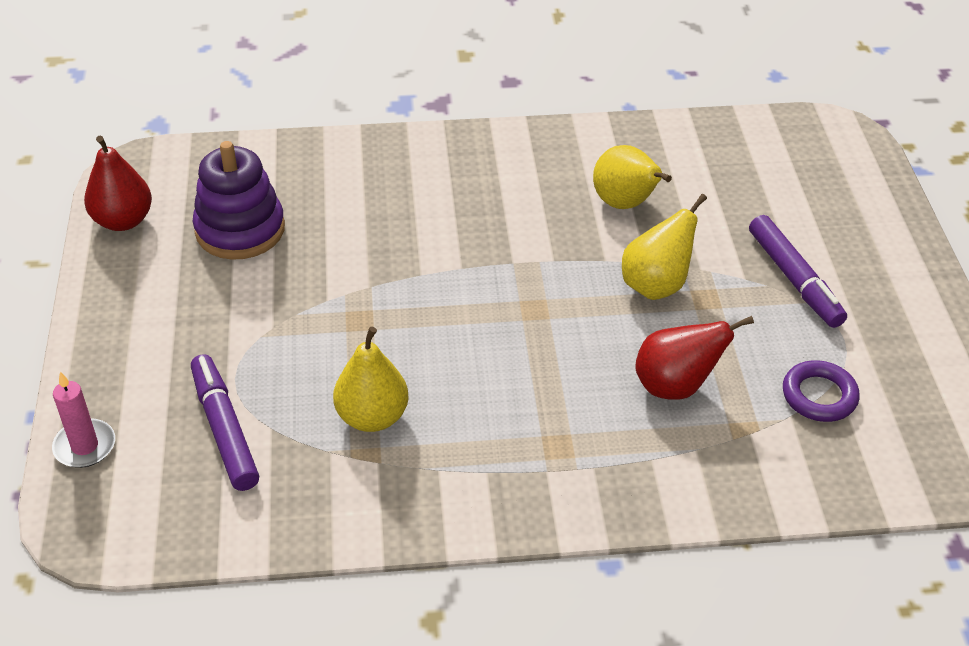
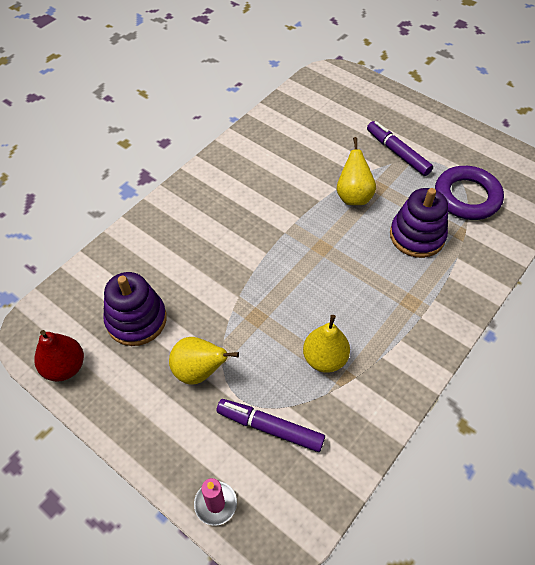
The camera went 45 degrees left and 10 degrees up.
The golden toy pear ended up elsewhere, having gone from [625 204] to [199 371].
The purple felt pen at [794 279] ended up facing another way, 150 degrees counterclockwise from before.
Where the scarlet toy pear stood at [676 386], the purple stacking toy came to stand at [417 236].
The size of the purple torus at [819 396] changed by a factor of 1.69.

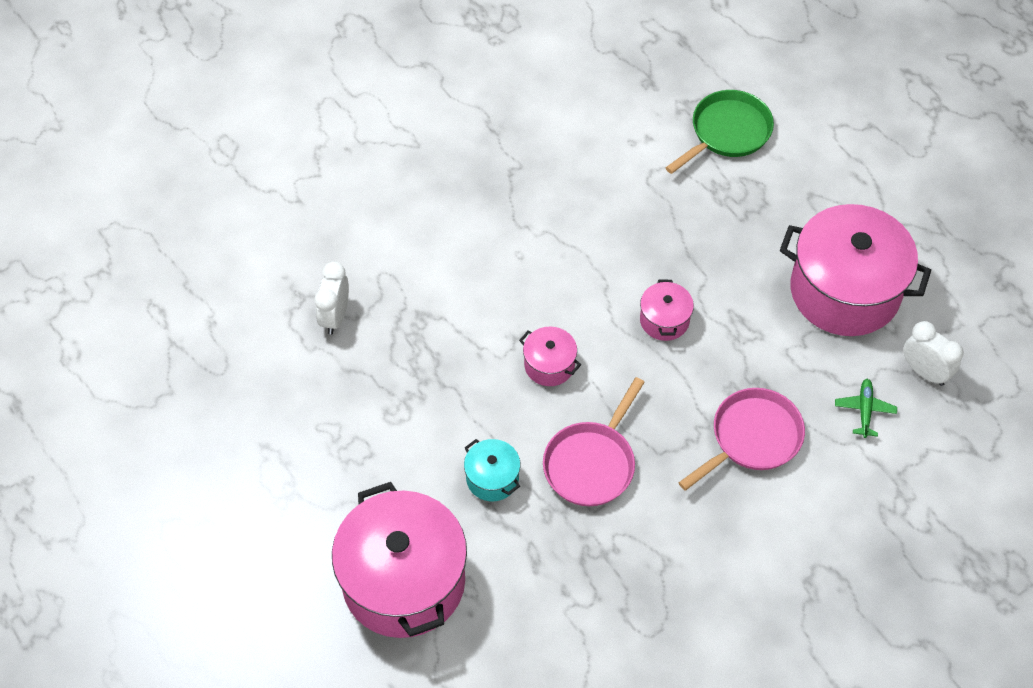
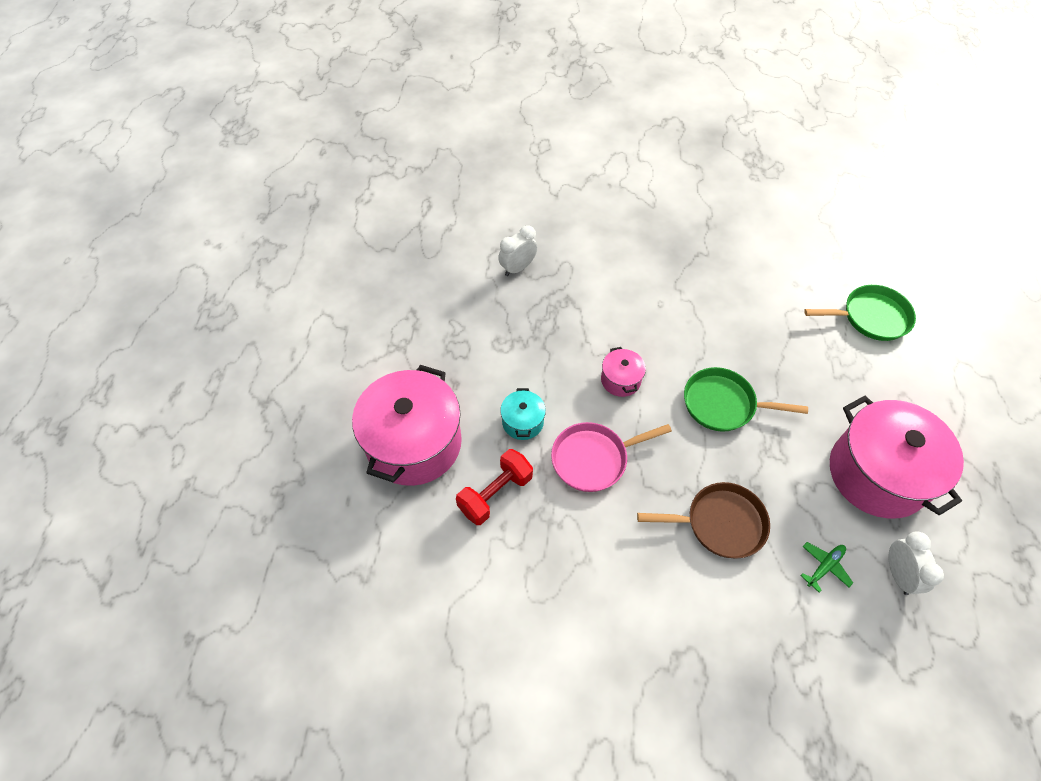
The camera went 40 degrees right and 0 degrees up.
Where the rose-pink stockpot stood at [664 320], the emerald pan came to stand at [723 404].
What was the rose-pink pan at [752 438] turned into the brown pan at [720 523].
The second view gained the scarlet hand weight at [495 494].

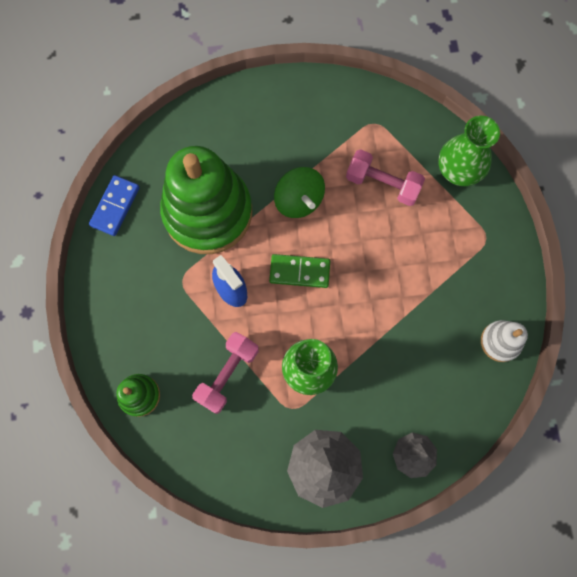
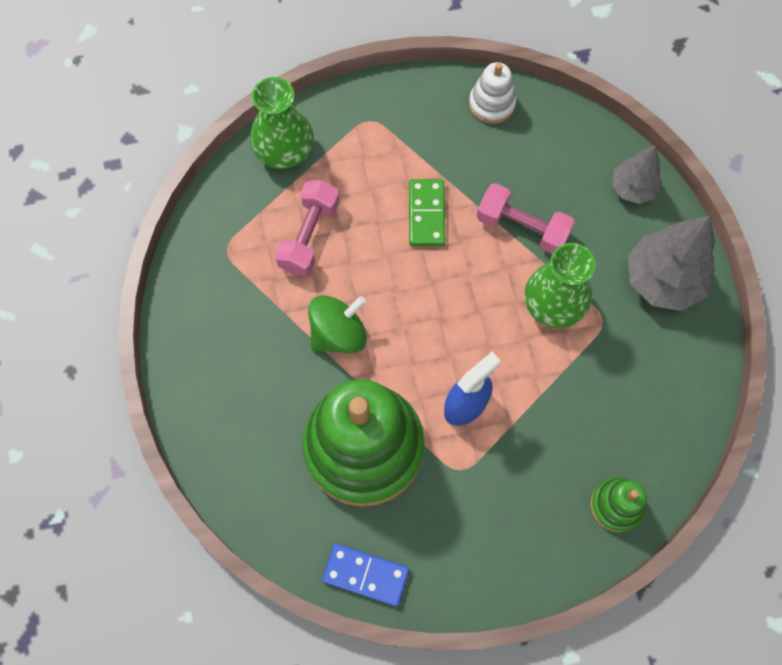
The camera went 95 degrees left and 5 degrees down.
The emerald domino piece ended up elsewhere, having gone from [299 272] to [426 214].
The rose-pink hand weight ended up elsewhere, having gone from [227 374] to [522 227].

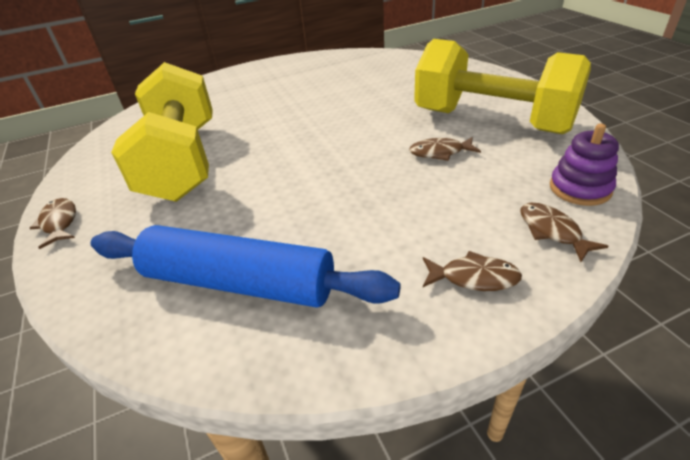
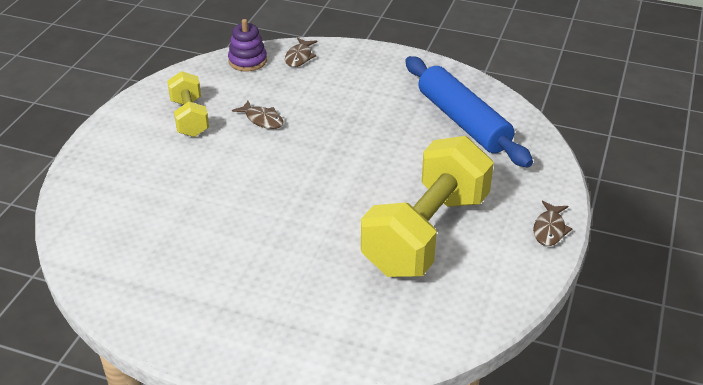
The camera went 140 degrees left and 0 degrees up.
The size of the golden hand weight at [491 121] changed by a factor of 0.53.
The second view lost the brown toy fish at [474 277].

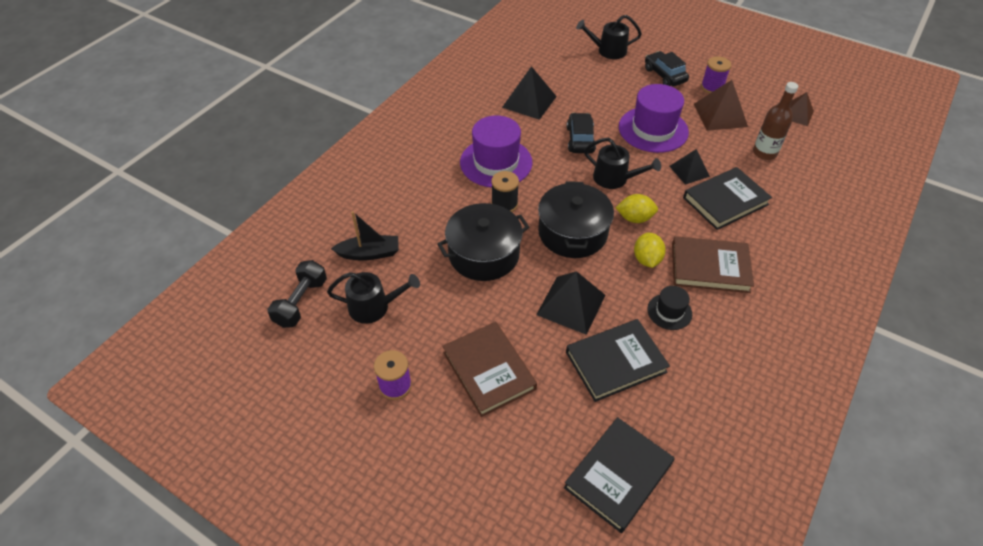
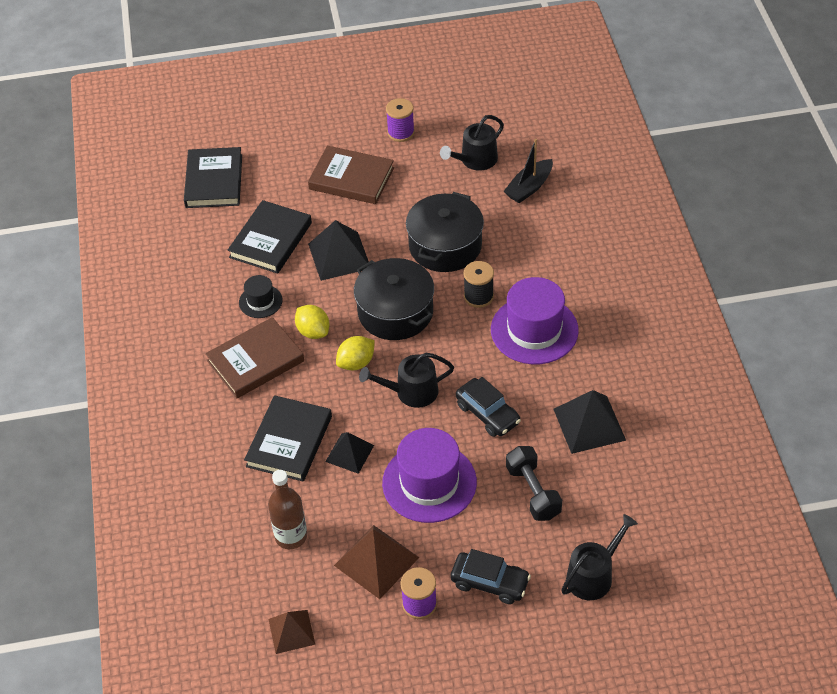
The camera went 140 degrees right and 0 degrees up.
The ebony hand weight ended up elsewhere, having gone from [301 302] to [533 492].

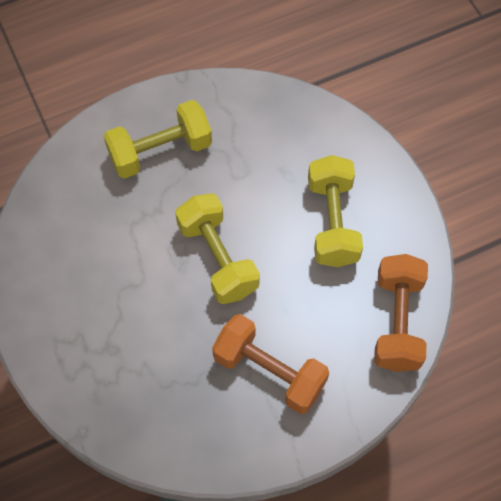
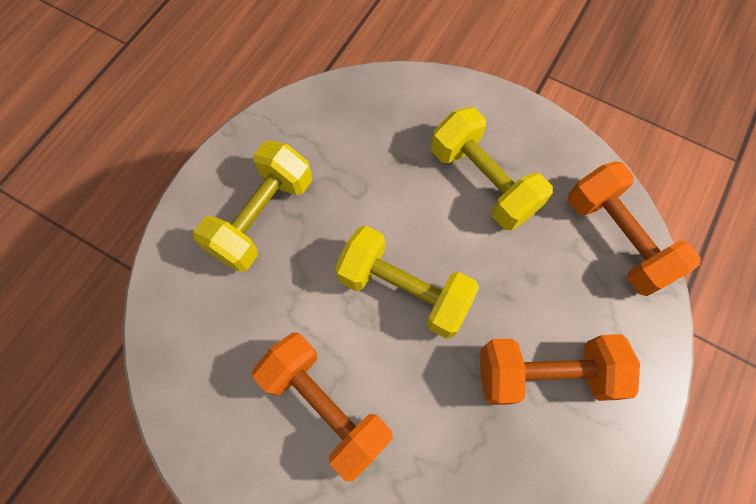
The camera went 35 degrees left and 5 degrees up.
The second view gained the bright orange hand weight at [326 406].

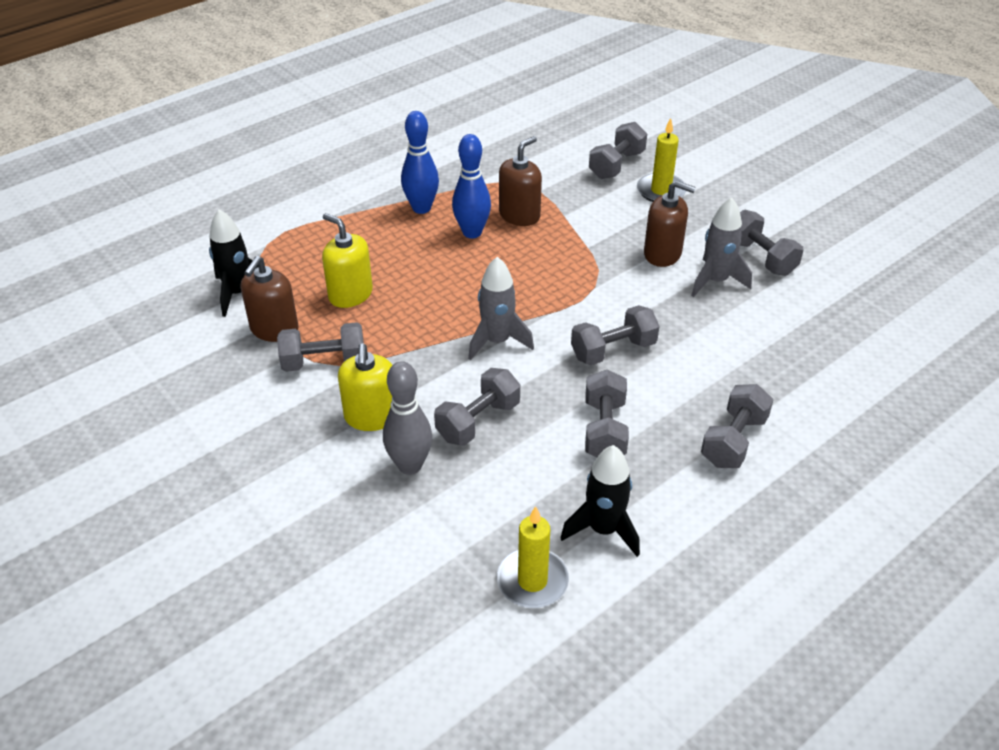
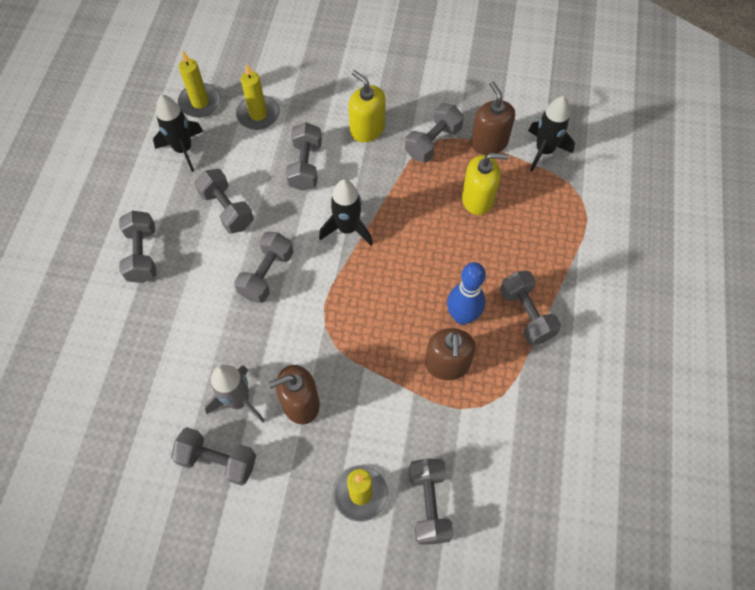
The camera went 140 degrees right and 20 degrees up.
Where the blue bowling pin stood at [421 208], the ash-grey hand weight came to stand at [526 314].
What was the ash-grey toy rocket at [497 341] turned into the ebony toy rocket at [347 229].
The second view lost the ash-grey bowling pin at [410 465].
The second view gained the golden candle at [258 115].

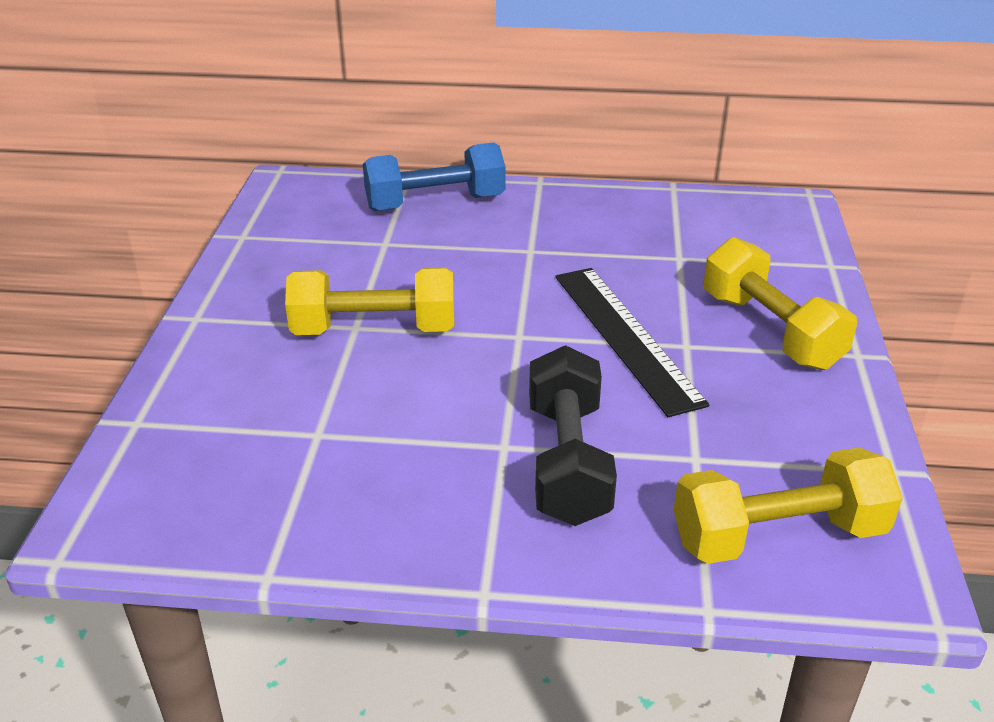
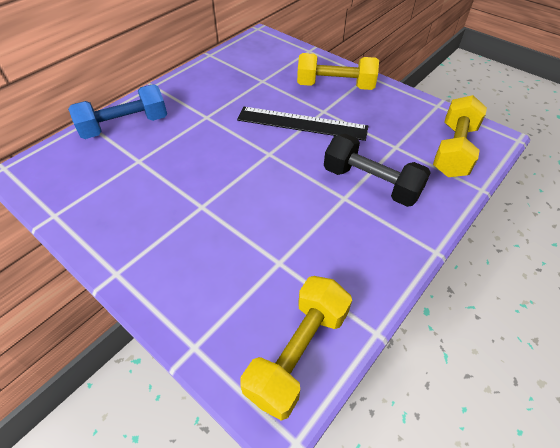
The camera went 55 degrees left and 15 degrees up.
The blue hand weight at [435 203] ended up facing another way, 45 degrees clockwise from before.
The golden hand weight ended up elsewhere, having gone from [374 329] to [298 353].

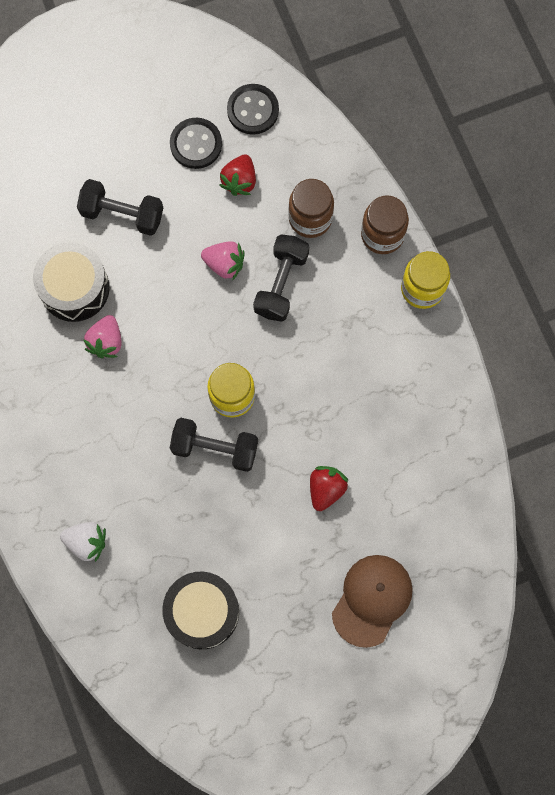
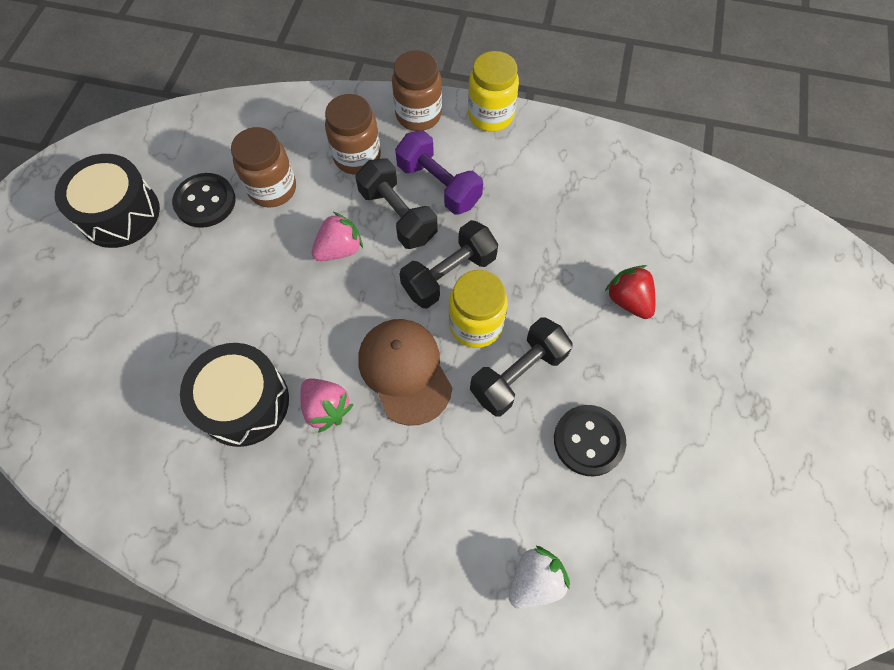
The camera went 55 degrees left and 10 degrees down.
The ebony sewing button ended up elsewhere, having gone from [253 110] to [588 441].
Where the scarlet berry stood at [239 181], the brown jar came to stand at [272 189].
The ebony hand weight ended up elsewhere, having gone from [122 214] to [449 275].
The brown baseball cap ended up elsewhere, having gone from [372 600] to [405 371].
The ebony snare drum ended up elsewhere, having gone from [202 612] to [120 213].
The second view gained the purple hand weight at [439 185].

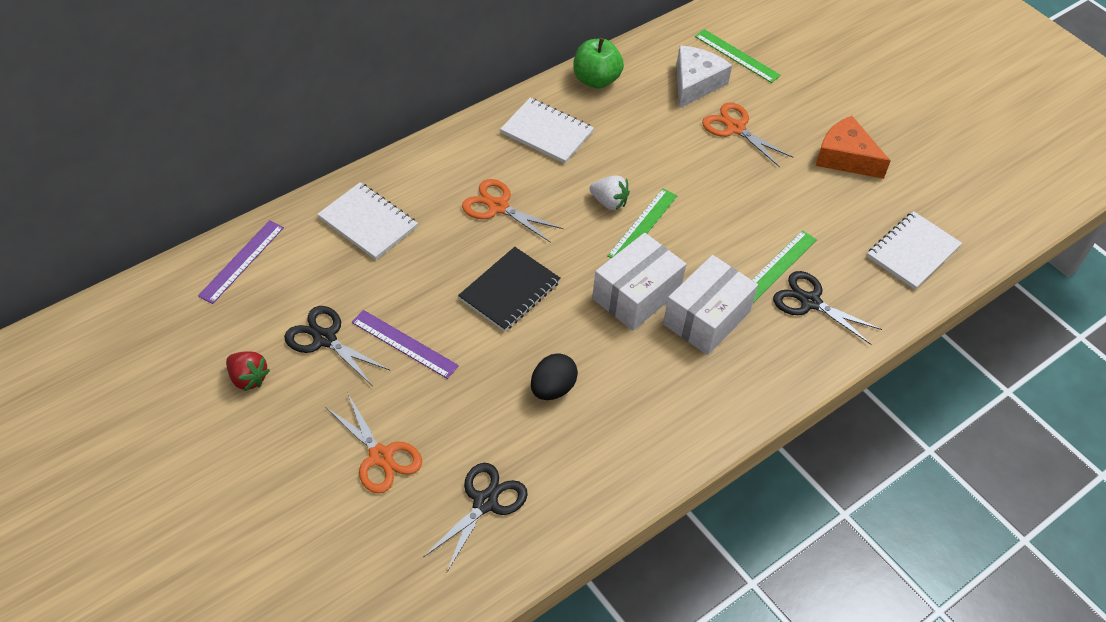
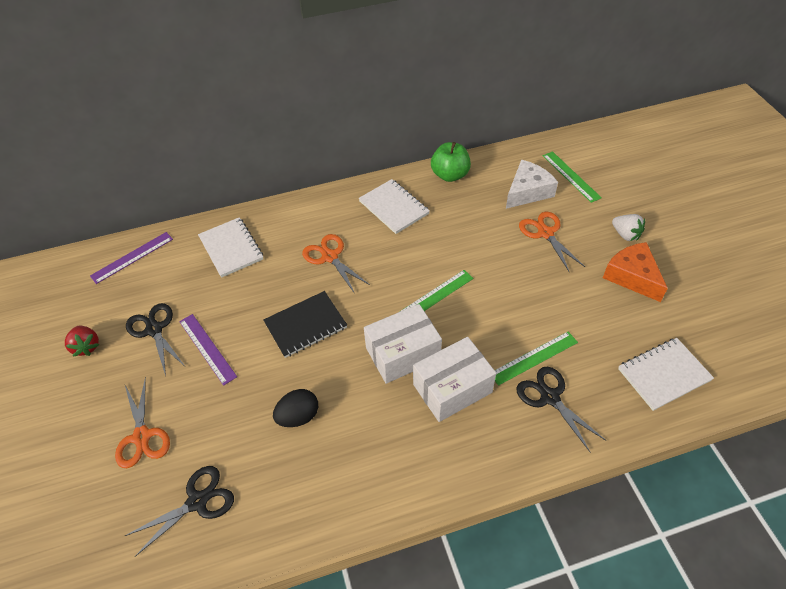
The camera went 25 degrees right and 0 degrees up.
The white berry ended up elsewhere, having gone from [609 202] to [625 234].

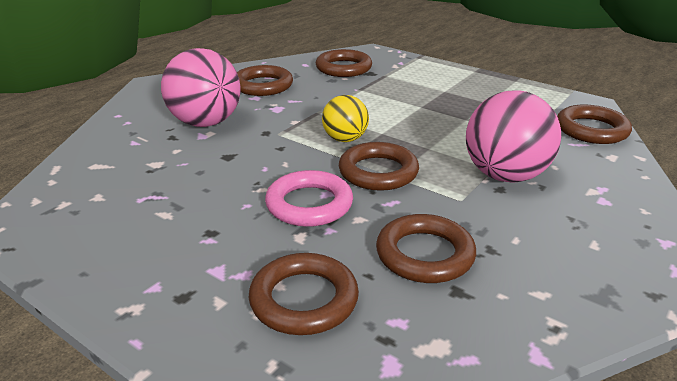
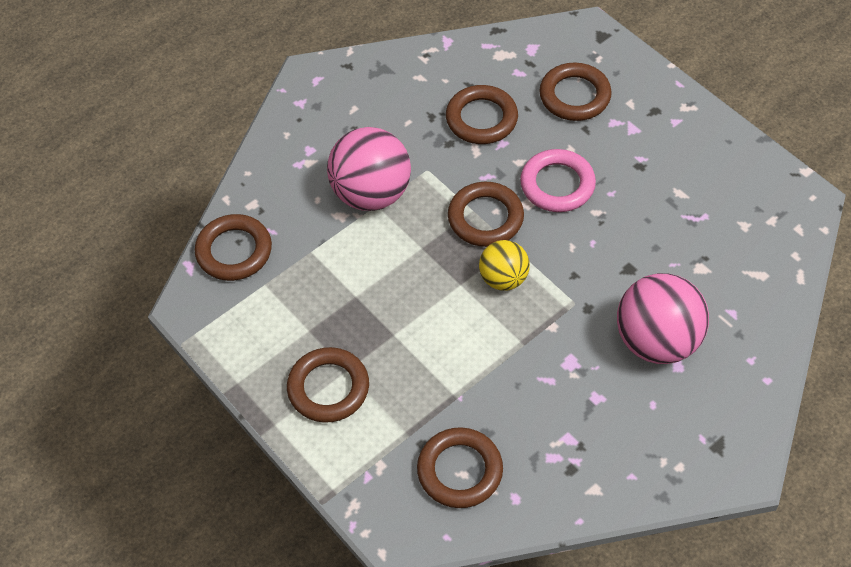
The camera went 165 degrees left and 25 degrees up.
The brown torus ended up elsewhere, having gone from [263 85] to [328 388].

